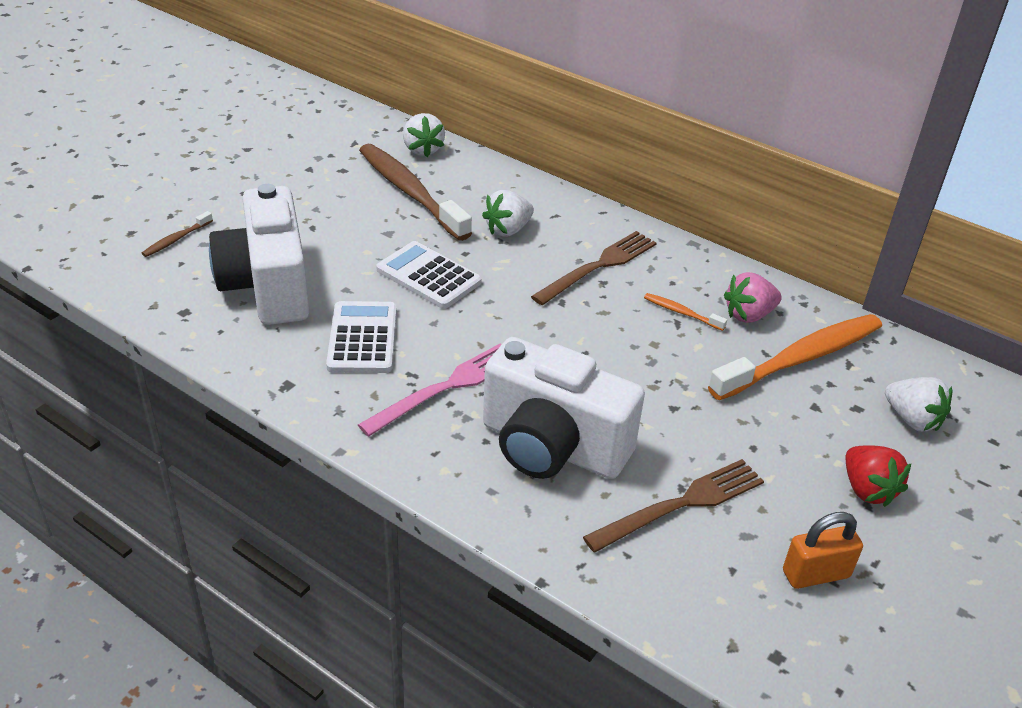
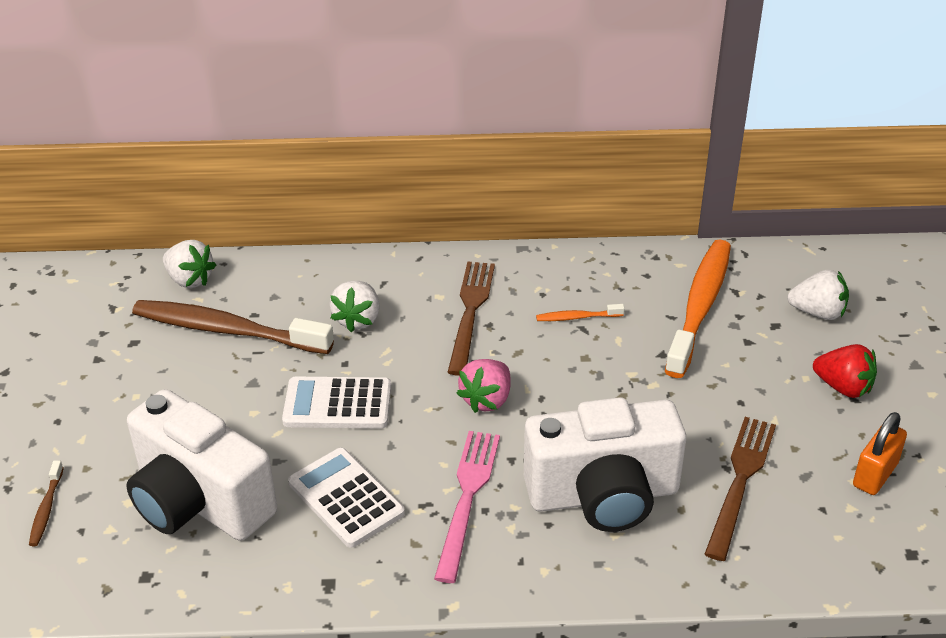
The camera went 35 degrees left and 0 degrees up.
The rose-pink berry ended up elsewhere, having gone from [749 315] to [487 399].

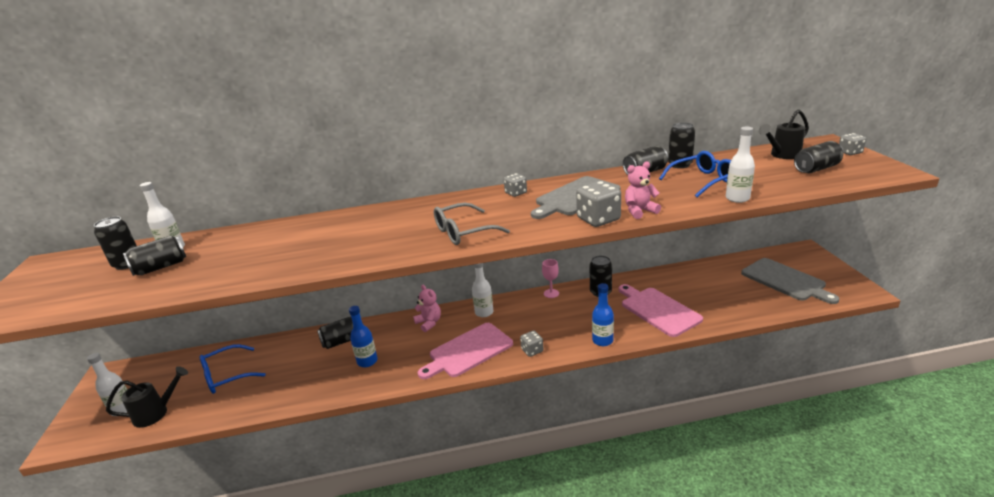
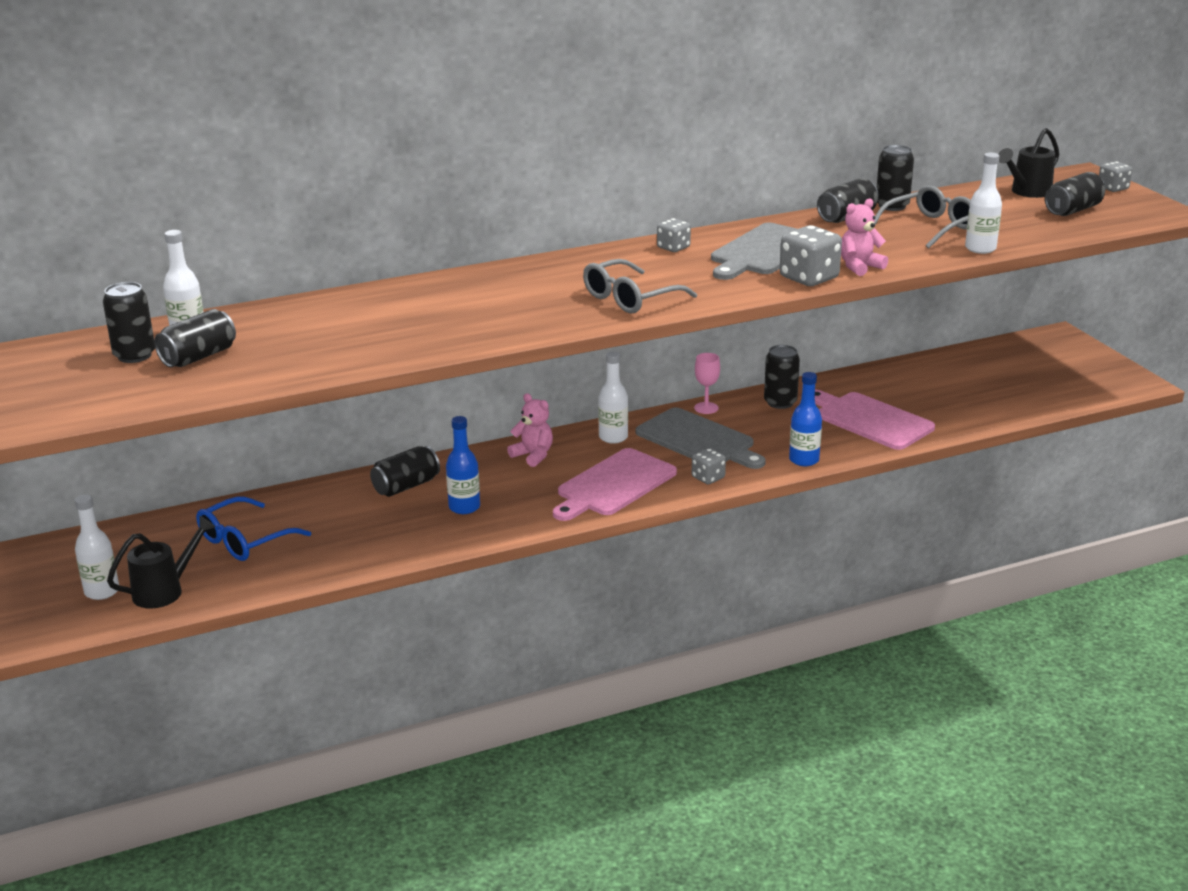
The camera went 15 degrees left and 0 degrees up.
What was the blue spectacles at [703 181] turned into the ash-grey spectacles at [930 227].
The ash-grey cutting board ended up elsewhere, having gone from [785 280] to [698 440].

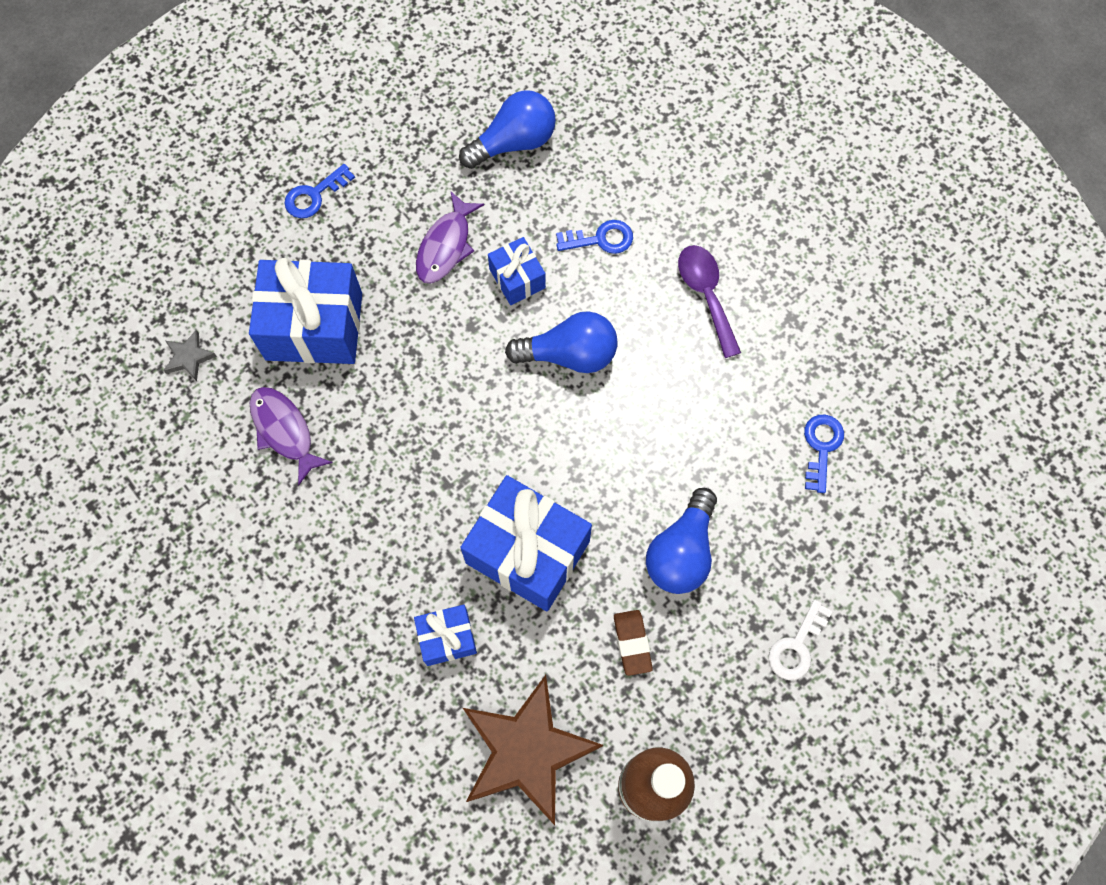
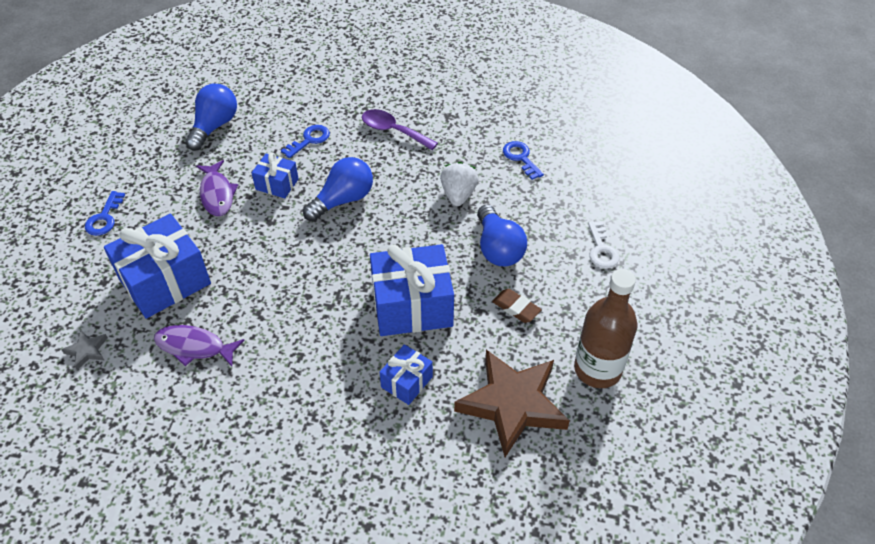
The camera went 40 degrees left and 20 degrees down.
The second view gained the white berry at [458 195].

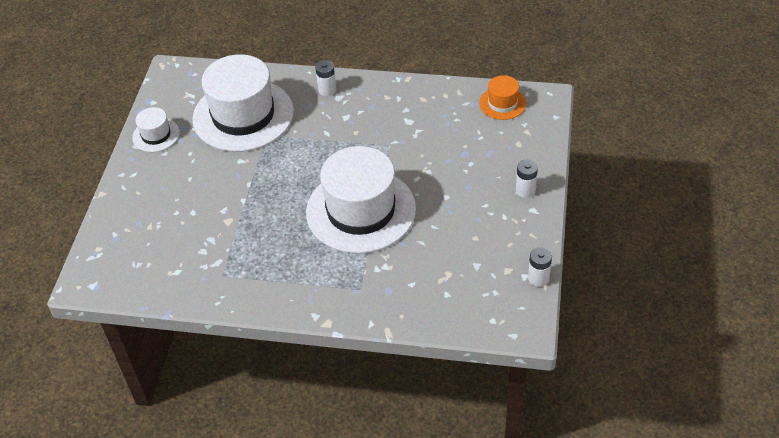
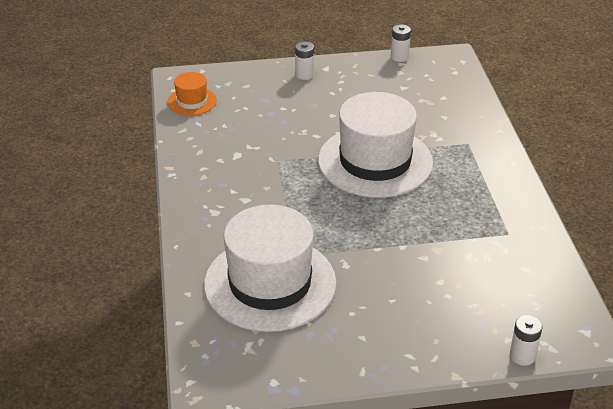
The camera went 110 degrees left and 10 degrees down.
The white power cell ended up elsewhere, having gone from [327 90] to [522 356].
The second view lost the white tall hat at [156 135].

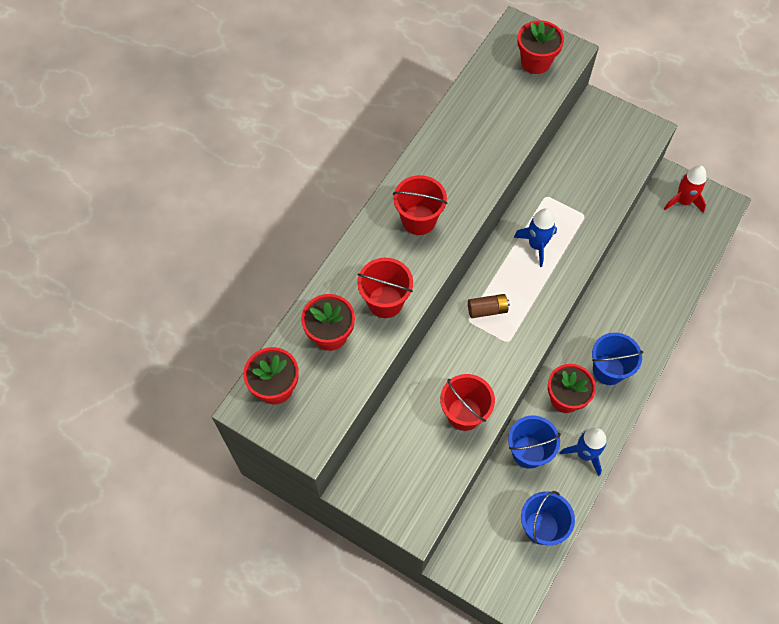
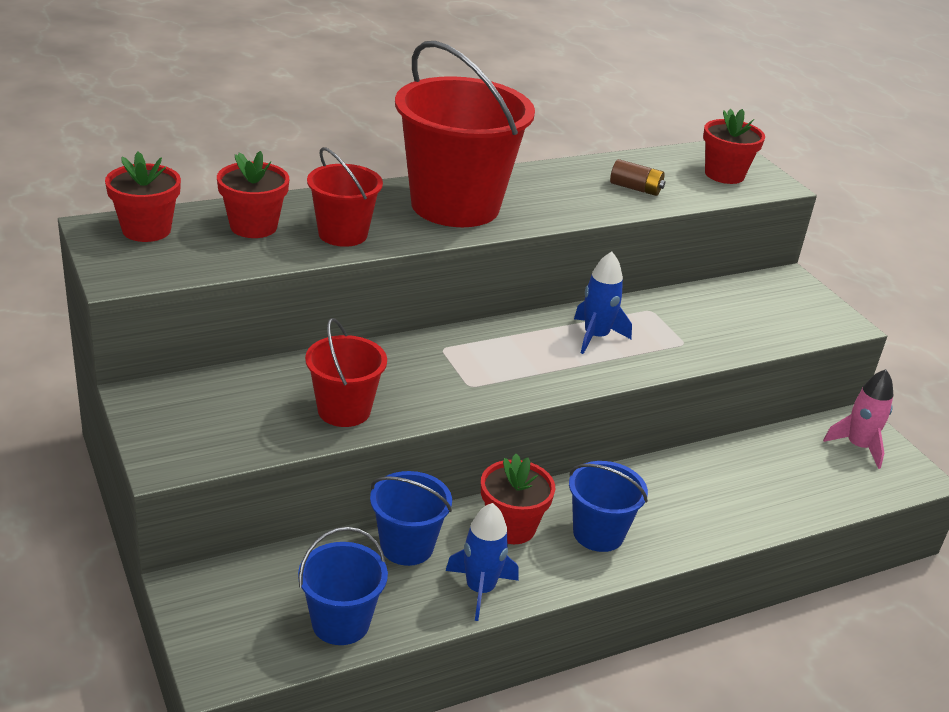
The camera went 30 degrees right and 30 degrees down.
What was the scarlet toy rocket at [683 201] turned into the rose-pink toy rocket at [858 446].
The size of the scarlet sand bucket at [418 220] changed by a factor of 1.93.
The brown power cell ended up elsewhere, having gone from [487 310] to [635 188].

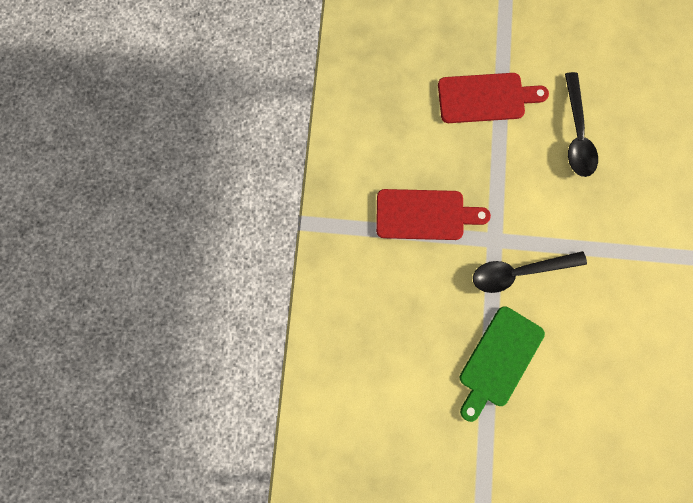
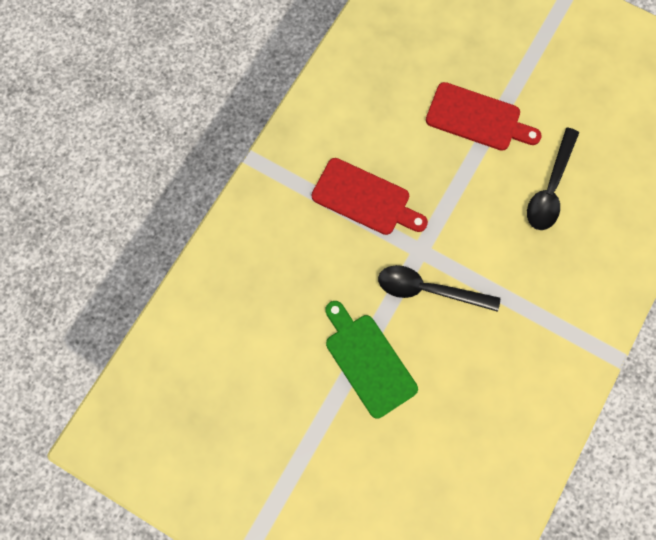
The camera went 25 degrees right and 5 degrees down.
The emerald cutting board at [499 360] ended up facing another way, 90 degrees clockwise from before.

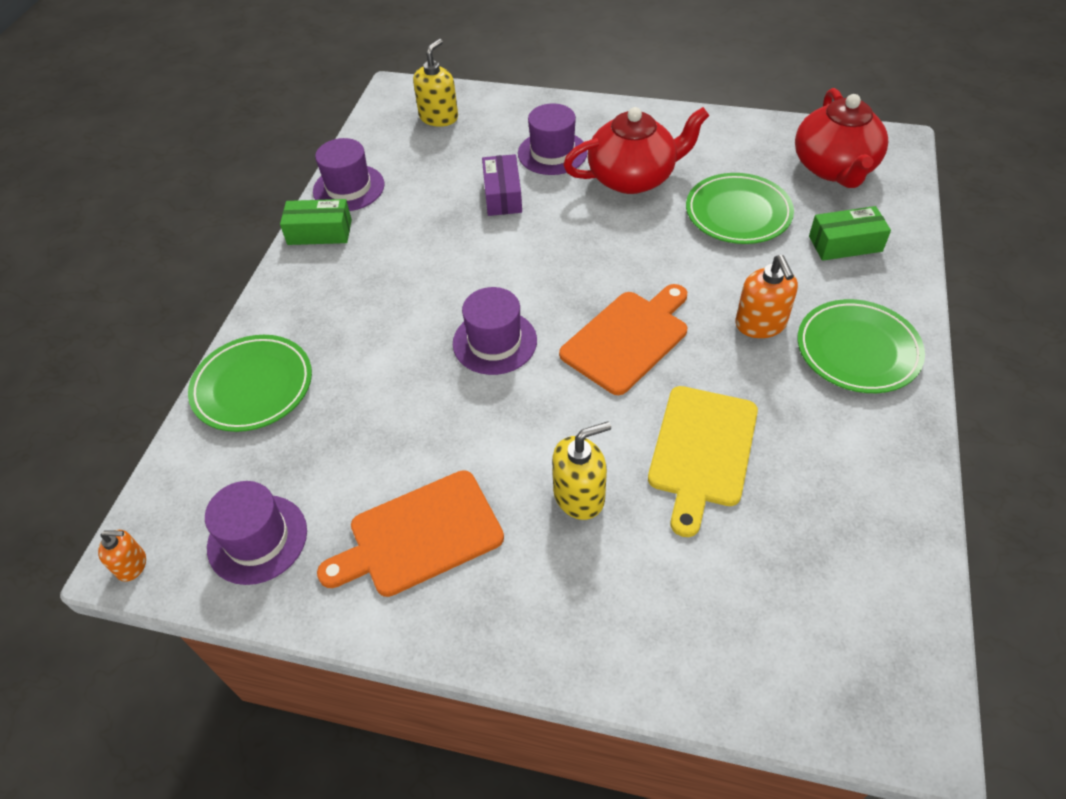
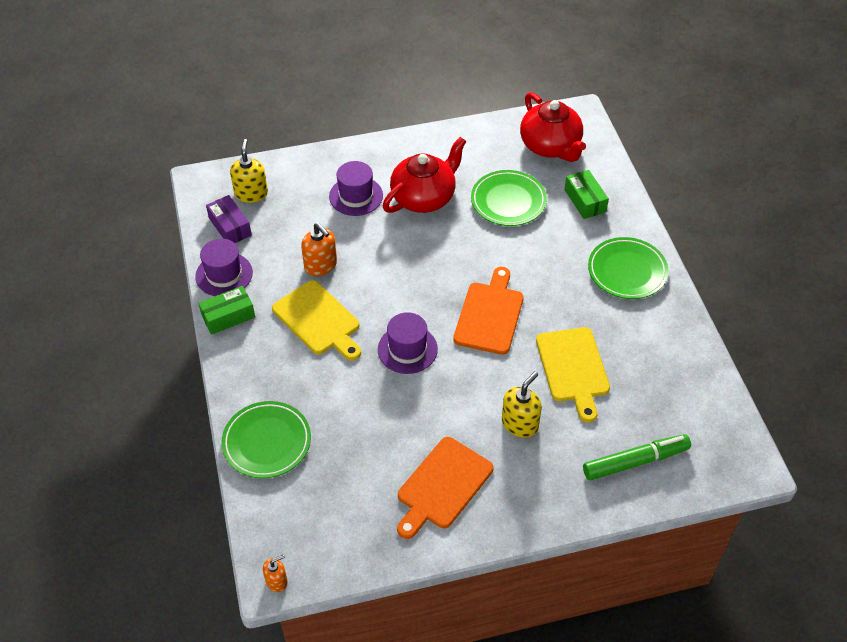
The camera went 30 degrees left and 0 degrees up.
The purple parcel ended up elsewhere, having gone from [502 195] to [230 227].
The emerald parcel at [845 244] ended up facing another way, 75 degrees counterclockwise from before.
The bright orange soap dispenser ended up elsewhere, having gone from [761 324] to [321 265].
The second view lost the purple tall hat at [257 539].
The second view gained the golden cutting board at [318 320].
The second view gained the emerald felt pen at [635 461].

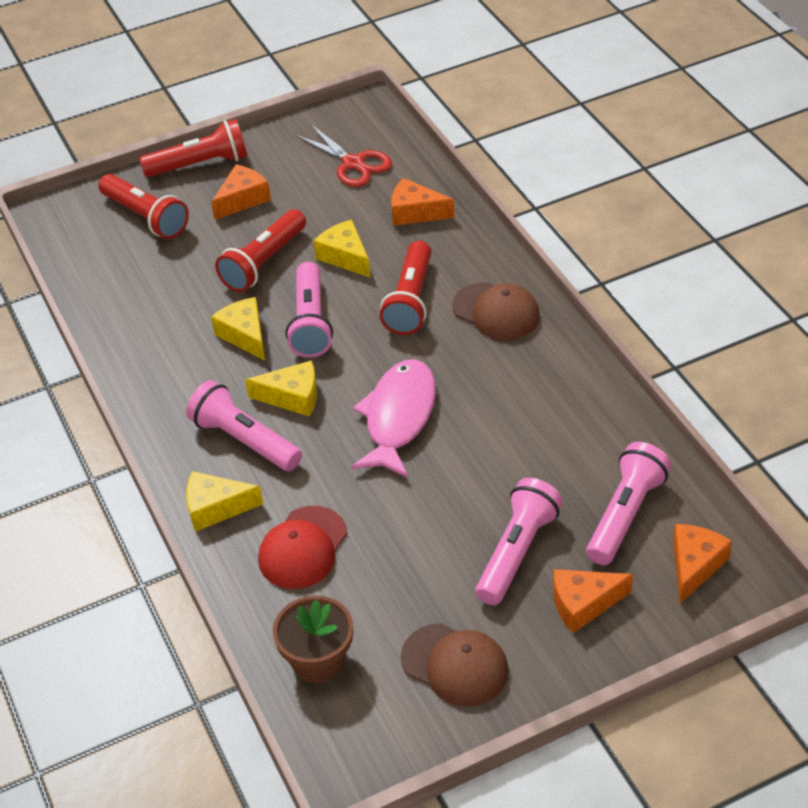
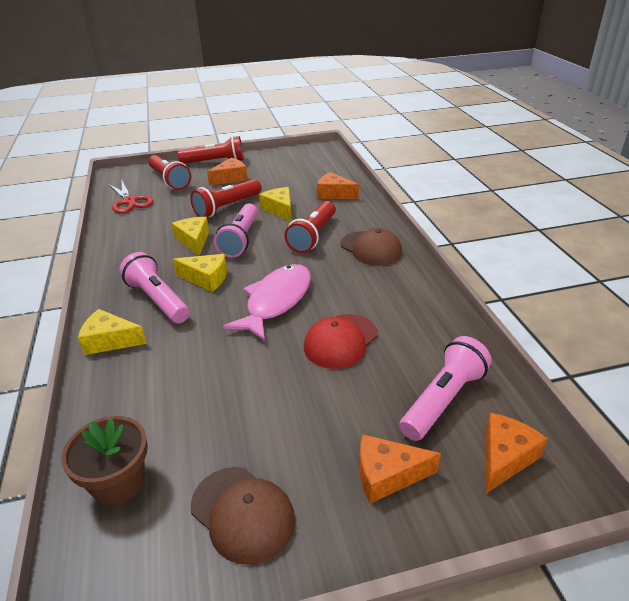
The camera went 10 degrees right and 10 degrees down.
The scarlet shears ended up elsewhere, having gone from [353 163] to [130 201].
The second view lost the rose-pink torch at [517 552].
The scarlet baseball cap ended up elsewhere, having gone from [303 548] to [340 341].

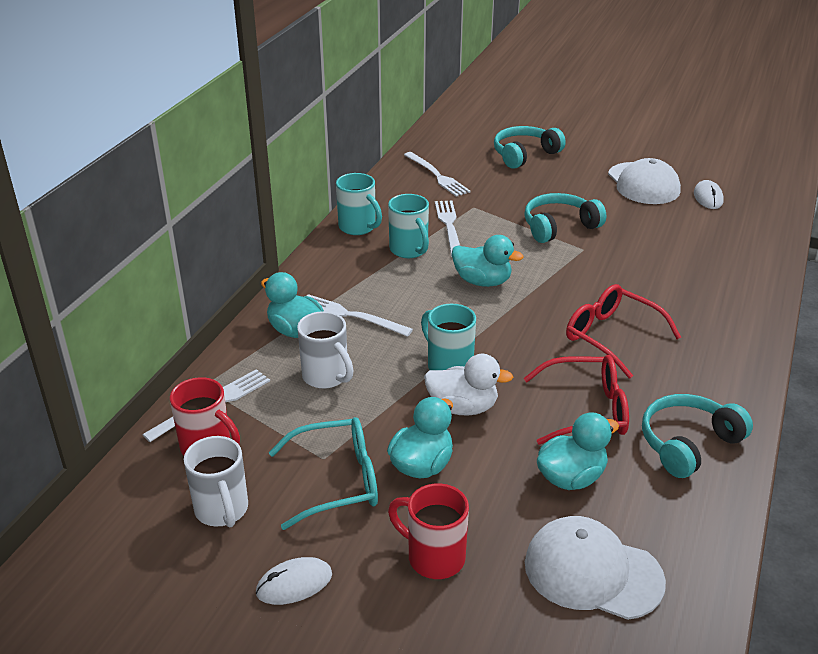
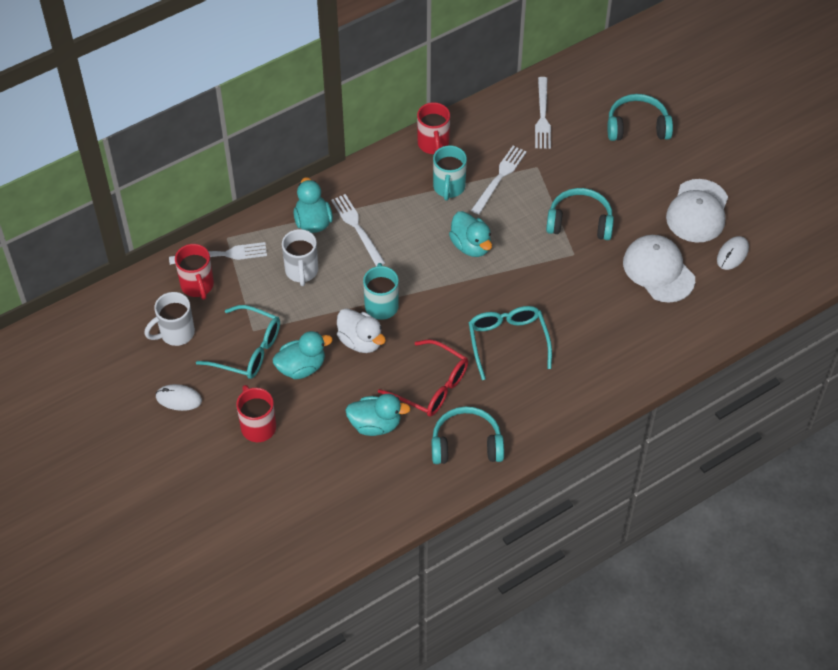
The camera went 35 degrees right and 20 degrees up.
What was the teal mug at [358 227] turned into the scarlet mug at [433 144].
What was the scarlet spectacles at [612 337] turned into the teal spectacles at [508 342].
The white mug at [222 510] ended up facing another way, 45 degrees clockwise from before.
The white baseball cap ended up elsewhere, having gone from [592 572] to [658 270].

